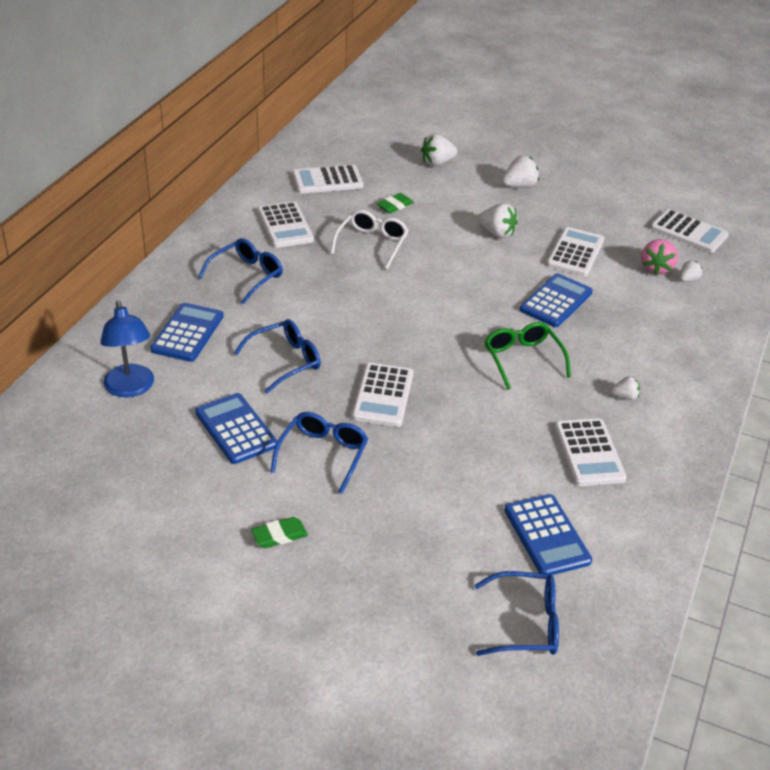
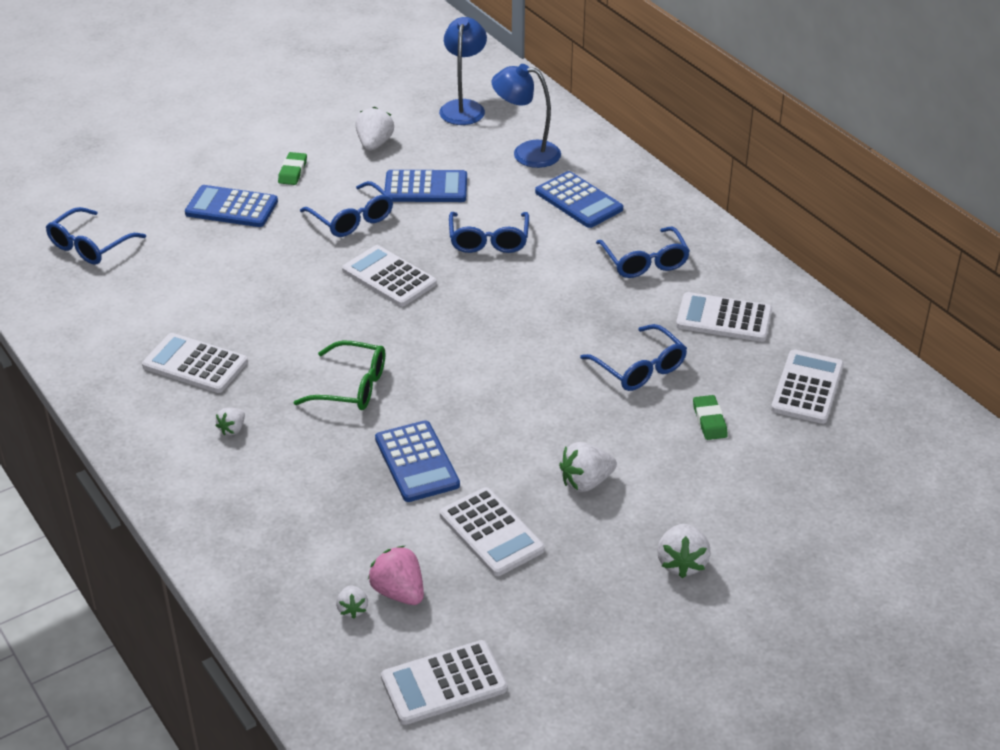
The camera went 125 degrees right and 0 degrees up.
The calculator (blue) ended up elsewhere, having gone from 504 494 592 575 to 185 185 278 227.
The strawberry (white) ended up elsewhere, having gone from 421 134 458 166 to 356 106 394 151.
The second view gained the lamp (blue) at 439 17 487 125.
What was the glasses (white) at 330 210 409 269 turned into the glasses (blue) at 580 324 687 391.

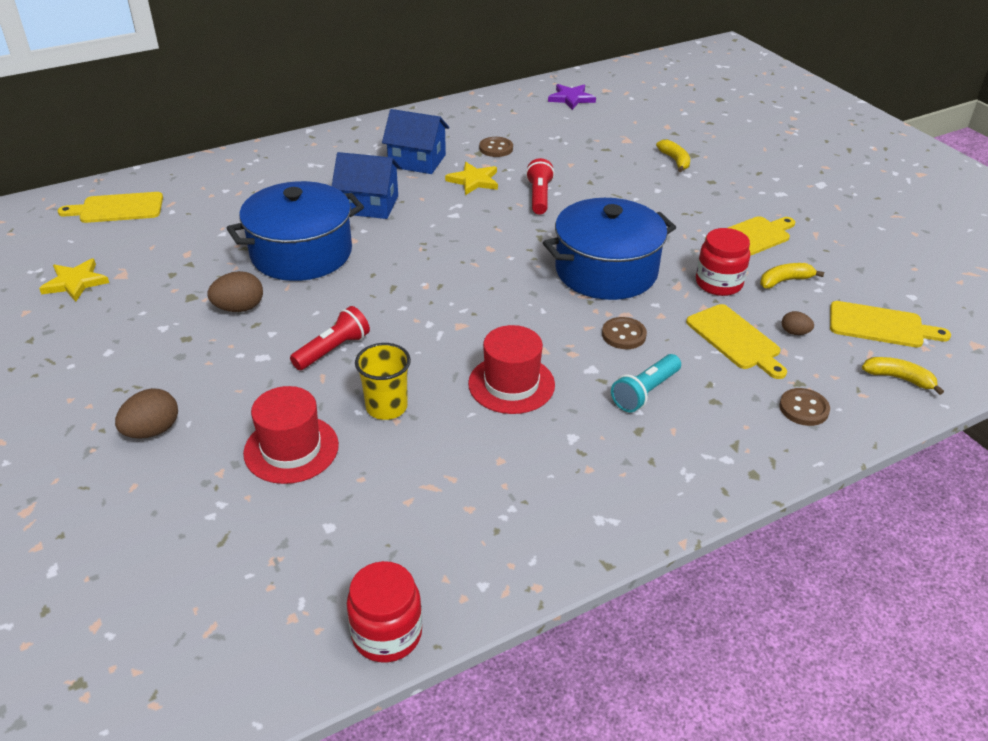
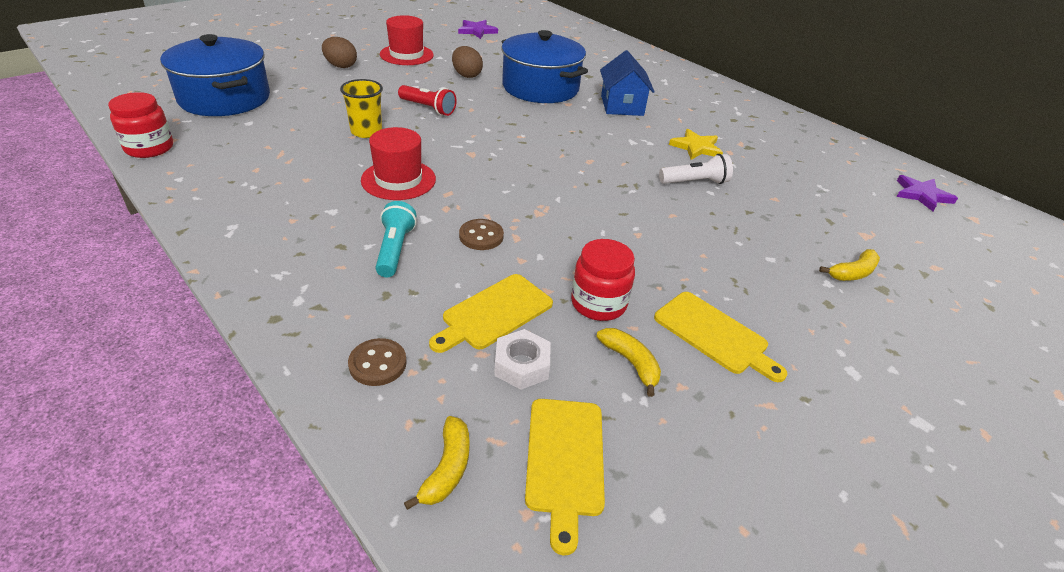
The camera went 75 degrees right and 0 degrees up.
The pot (blue) ended up elsewhere, having gone from 543 198 676 300 to 160 34 270 116.
The flashlight (turquoise) at 611 354 681 412 ended up facing another way, 60 degrees clockwise from before.
The hat (red) ended up elsewhere, having gone from 243 386 339 484 to 380 15 434 65.
What was the star (yellow) at 39 258 109 302 turned into the star (purple) at 458 20 498 39.
Where the egg (brown) stood at 782 311 814 335, the nut (white) came to stand at 494 329 550 390.
What was the flashlight (red) at 526 158 554 214 turned into the flashlight (white) at 659 154 733 184.
The second view lost the cutting board (yellow) at 58 192 163 223.
The second view lost the house (blue) at 382 109 449 174.
The second view lost the button (brown) at 479 137 513 157.

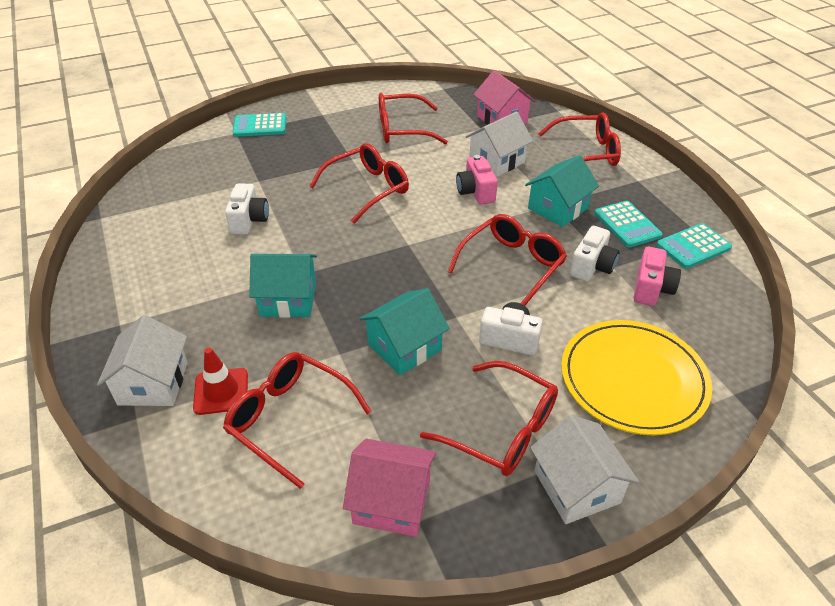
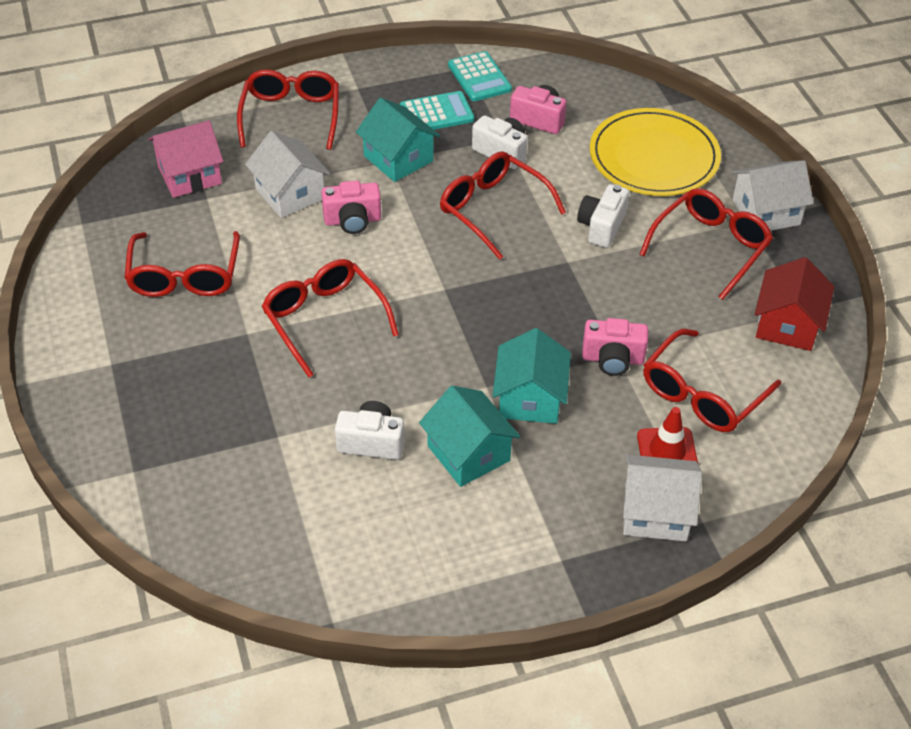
The camera went 85 degrees left and 5 degrees up.
The house (turquoise) ended up elsewhere, having gone from 359 288 450 375 to 419 386 520 487.
The second view gained the camera (pink) at 582 318 648 376.
What was the house (pink) at 343 438 436 537 turned into the house (red) at 755 257 834 351.
The second view lost the calculator (turquoise) at 233 113 286 137.

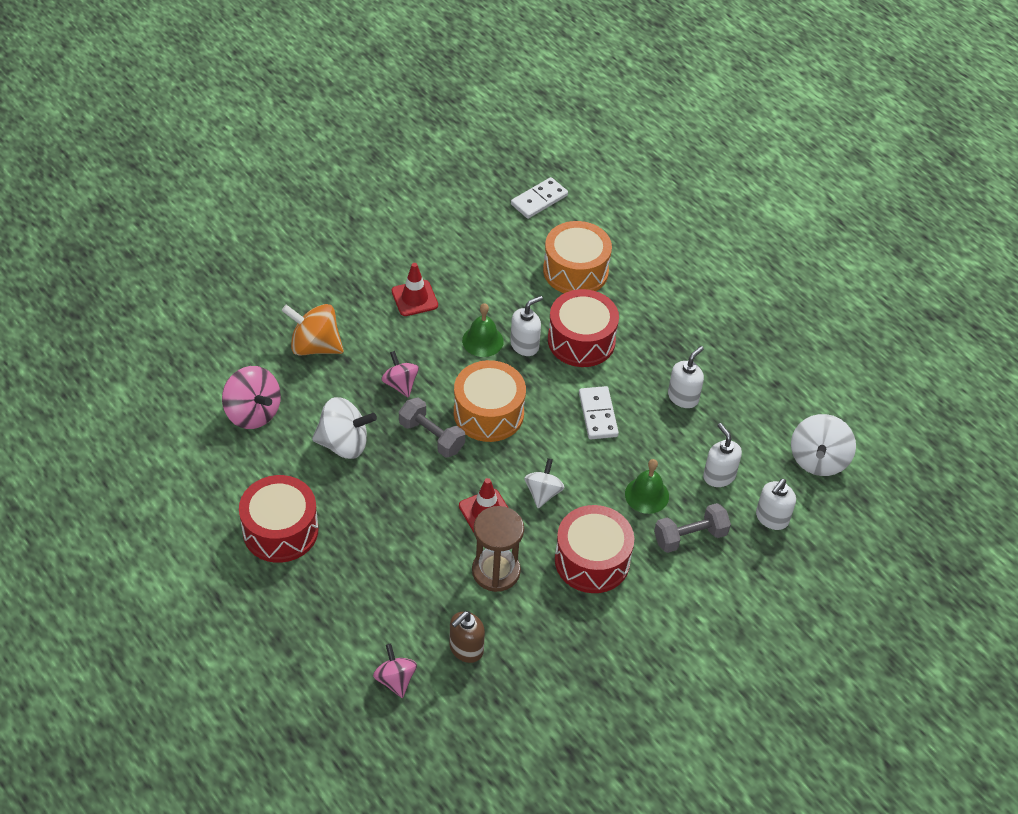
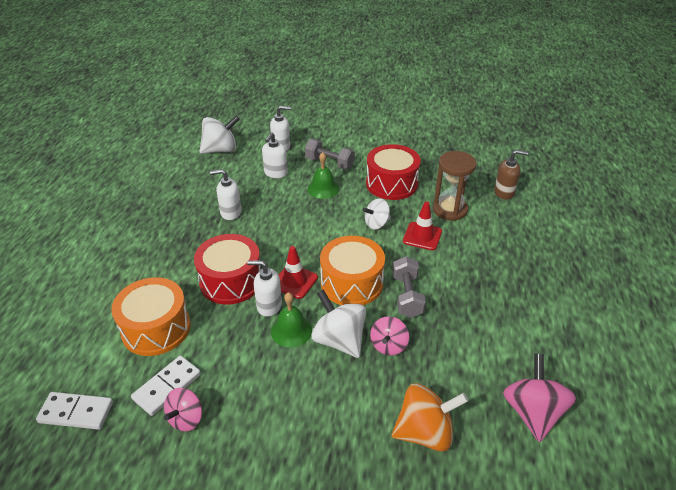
The camera went 130 degrees left and 10 degrees down.
The domino (white) ended up elsewhere, having gone from 579 386 619 439 to 131 356 201 416.
The spinning top (pink) ended up elsewhere, having gone from 373 643 417 698 to 164 388 202 432.
The traffic cone (red) ended up elsewhere, having gone from 392 263 438 316 to 279 246 318 299.
The spinning top (white) ended up elsewhere, having gone from 312 397 377 459 to 311 289 366 358.
The spinning top (orange) at 282 304 344 356 ended up facing another way, 75 degrees counterclockwise from before.
The second view lost the drum (red) at 239 475 319 563.

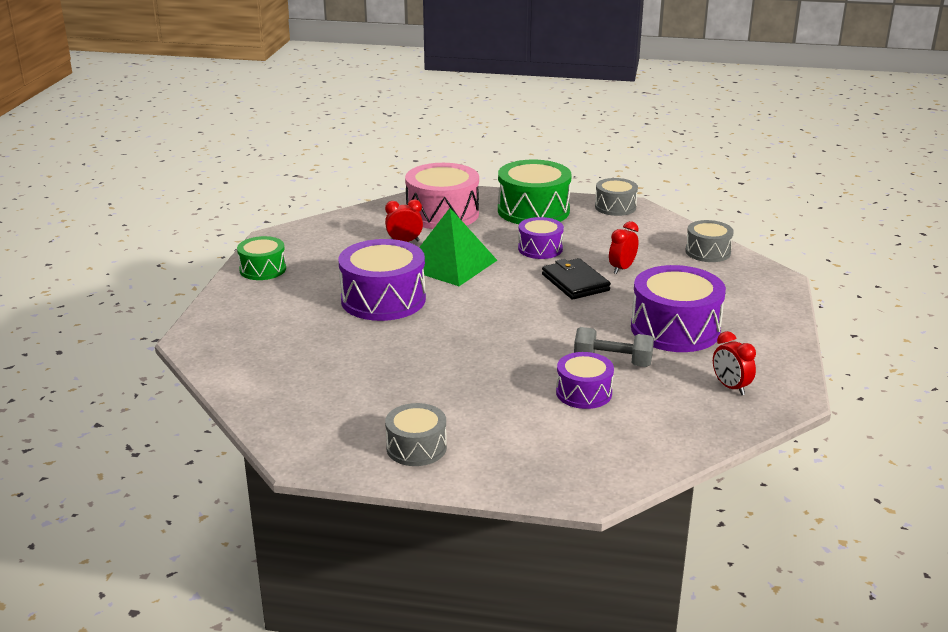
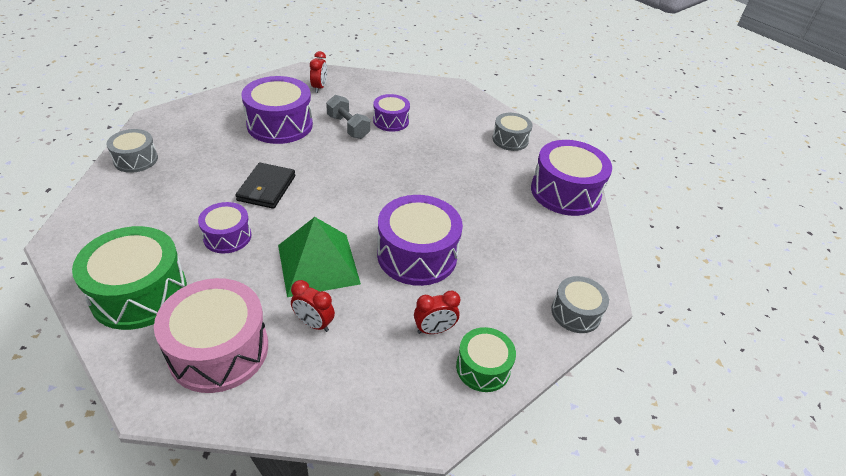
The camera went 145 degrees left and 15 degrees up.
The clock (red) ended up elsewhere, having gone from 609 221 639 274 to 414 290 460 334.
The second view gained the drum (purple) at 531 140 612 216.
The drum (grey) ended up elsewhere, having gone from 595 178 638 216 to 551 276 609 333.

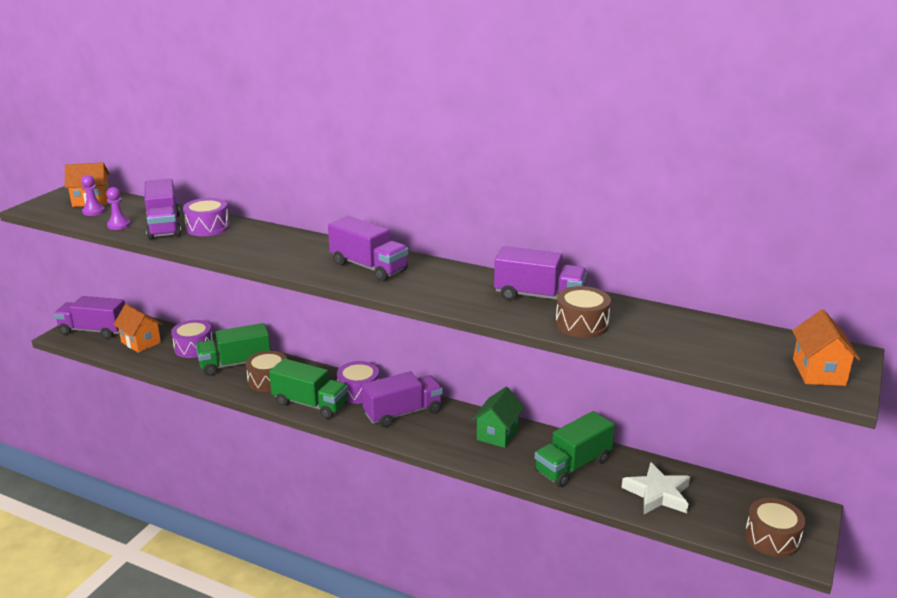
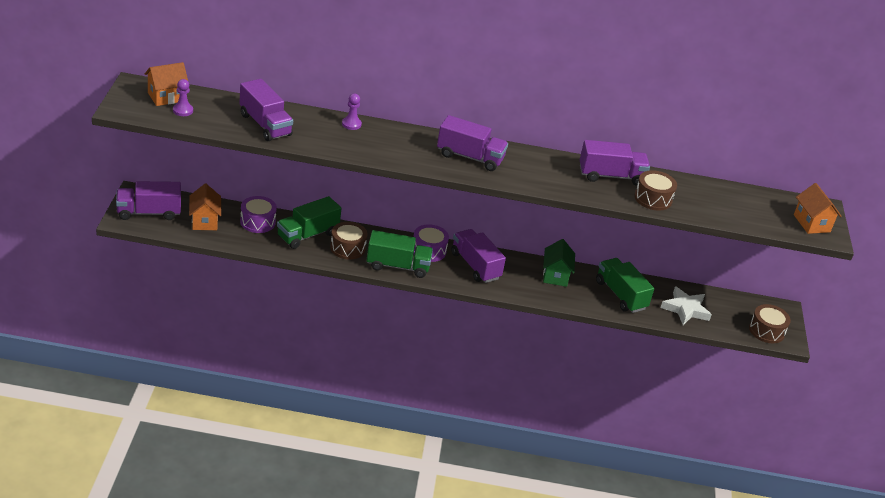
The camera went 25 degrees left and 10 degrees up.
The house (orange) at 113 304 162 353 ended up facing another way, 60 degrees clockwise from before.
The pawn (purple) ended up elsewhere, having gone from 106 187 131 230 to 342 93 362 130.
The truck (purple) at 362 371 443 427 ended up facing another way, 75 degrees counterclockwise from before.
The truck (green) at 534 411 615 487 ended up facing another way, 120 degrees clockwise from before.
The second view lost the drum (purple) at 183 198 230 236.

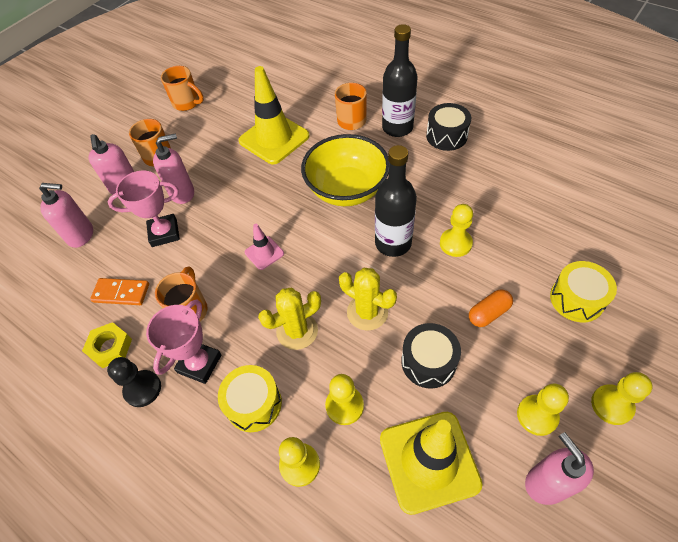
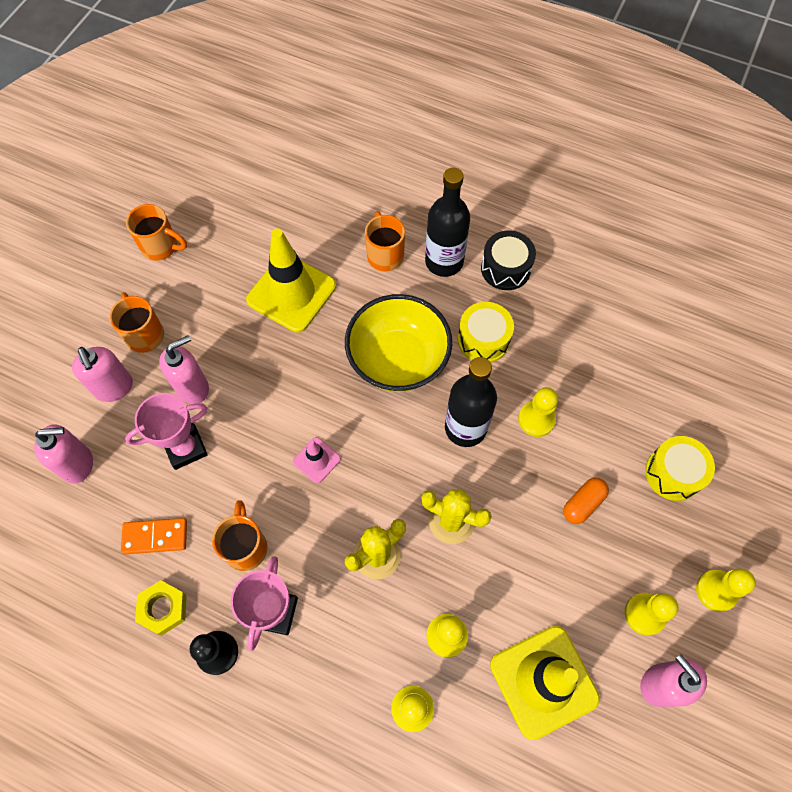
The camera went 15 degrees left and 10 degrees up.
The drum (yellow) ended up elsewhere, having gone from 218 365 282 432 to 458 302 514 363.
The second view lost the drum (black) at 401 323 461 389.

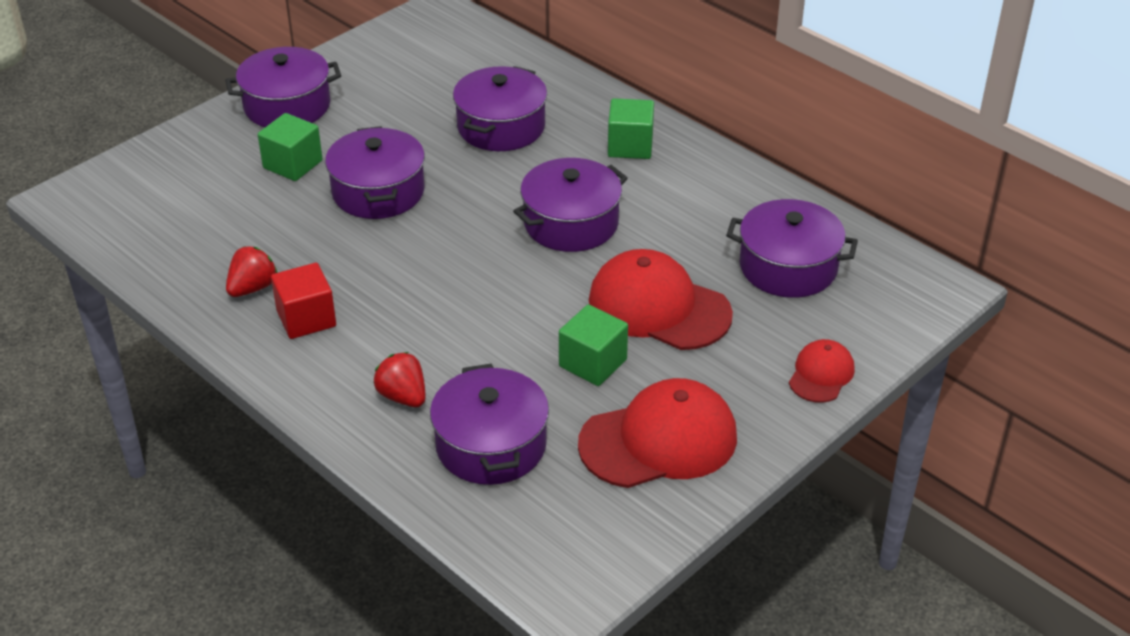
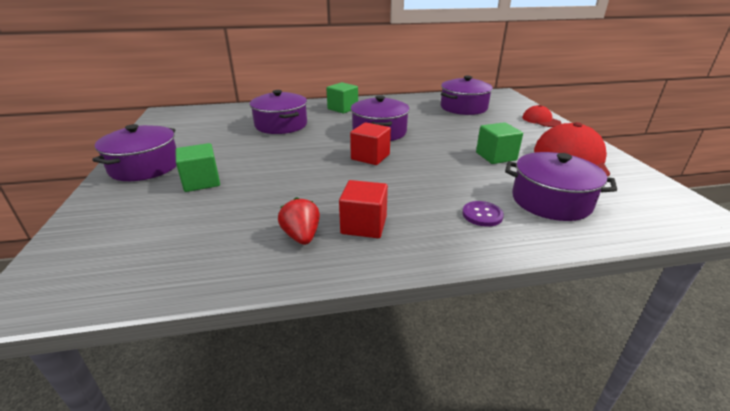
The camera went 55 degrees left and 10 degrees down.
The second view gained the cube (red) at 350 122 391 165.
Where the strawberry (red) stood at 374 352 426 407, the button (purple) came to stand at 462 201 504 227.
The second view lost the pot (purple) at 325 126 425 219.
The second view lost the cap (red) at 589 249 733 350.

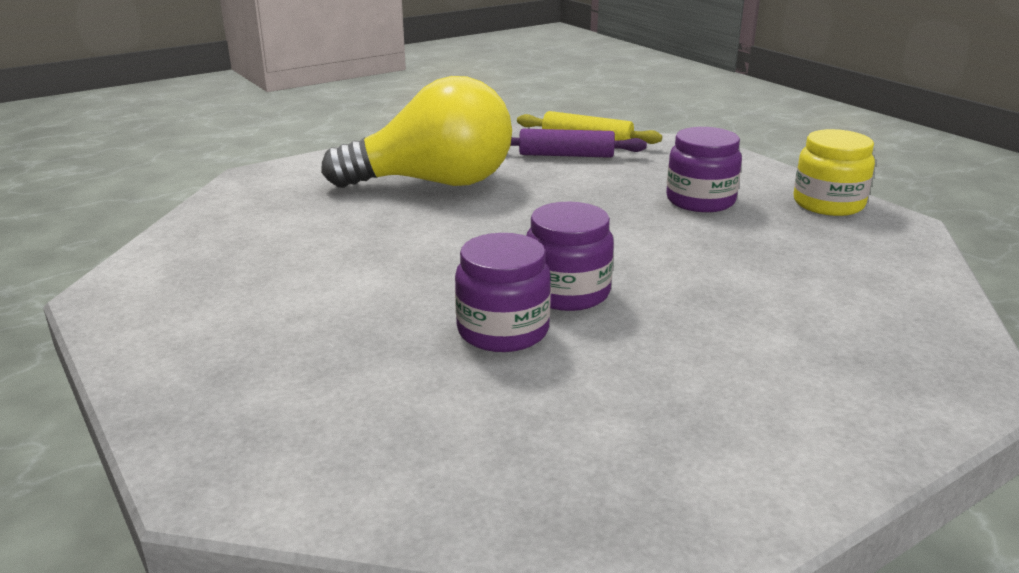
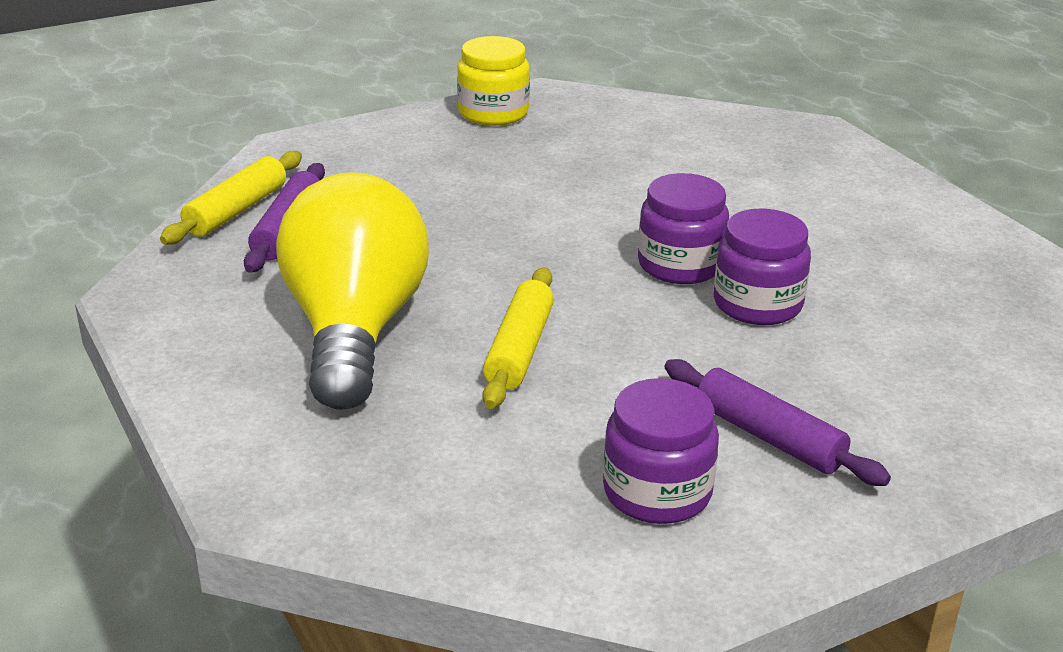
The camera went 85 degrees left and 5 degrees up.
The second view gained the rolling pin (yellow) at 483 267 554 409.
The jar (purple) ended up elsewhere, having gone from 666 127 742 212 to 603 378 719 524.
The second view gained the rolling pin (purple) at 664 359 891 486.

